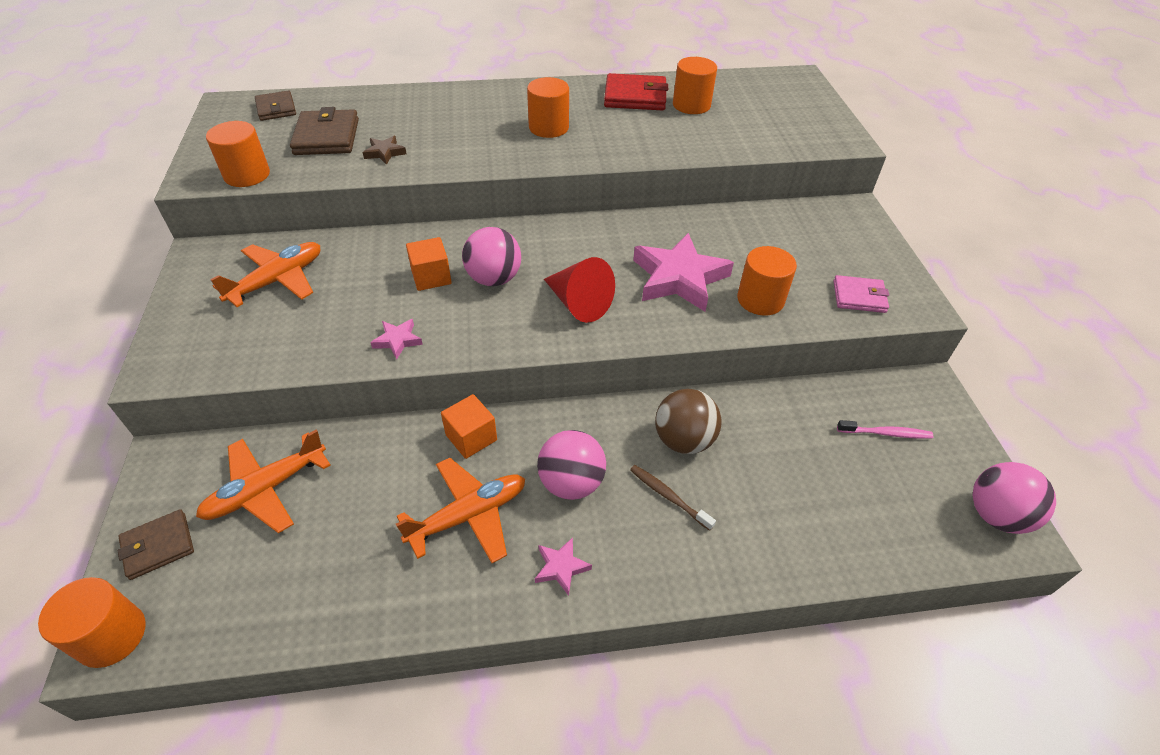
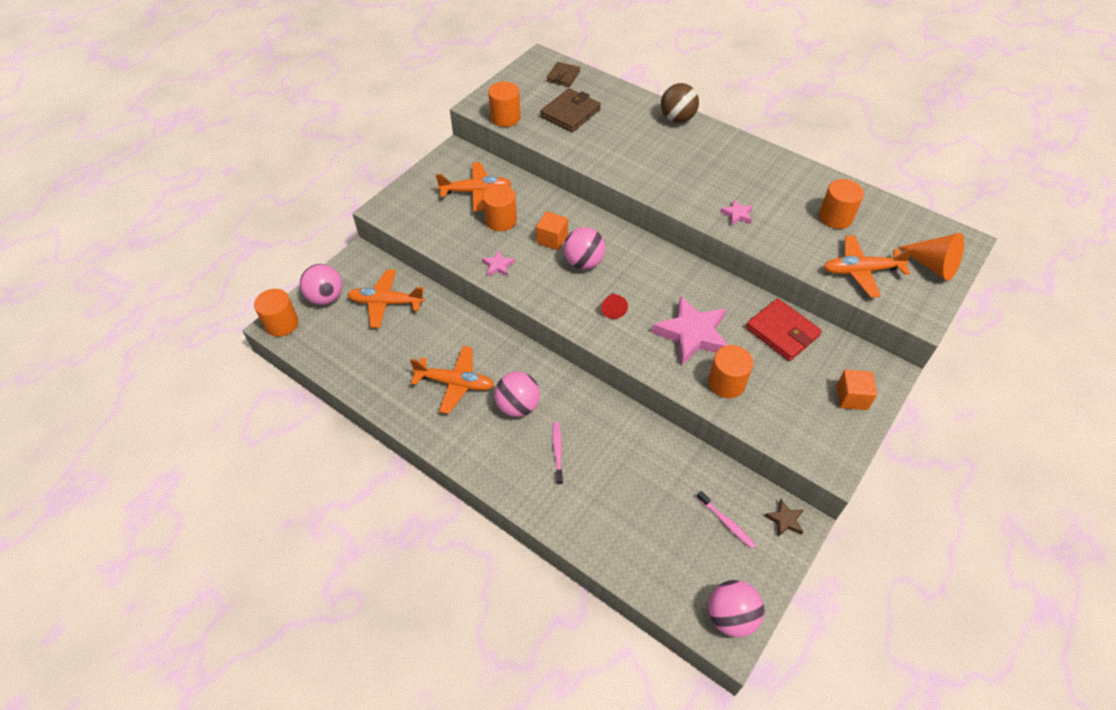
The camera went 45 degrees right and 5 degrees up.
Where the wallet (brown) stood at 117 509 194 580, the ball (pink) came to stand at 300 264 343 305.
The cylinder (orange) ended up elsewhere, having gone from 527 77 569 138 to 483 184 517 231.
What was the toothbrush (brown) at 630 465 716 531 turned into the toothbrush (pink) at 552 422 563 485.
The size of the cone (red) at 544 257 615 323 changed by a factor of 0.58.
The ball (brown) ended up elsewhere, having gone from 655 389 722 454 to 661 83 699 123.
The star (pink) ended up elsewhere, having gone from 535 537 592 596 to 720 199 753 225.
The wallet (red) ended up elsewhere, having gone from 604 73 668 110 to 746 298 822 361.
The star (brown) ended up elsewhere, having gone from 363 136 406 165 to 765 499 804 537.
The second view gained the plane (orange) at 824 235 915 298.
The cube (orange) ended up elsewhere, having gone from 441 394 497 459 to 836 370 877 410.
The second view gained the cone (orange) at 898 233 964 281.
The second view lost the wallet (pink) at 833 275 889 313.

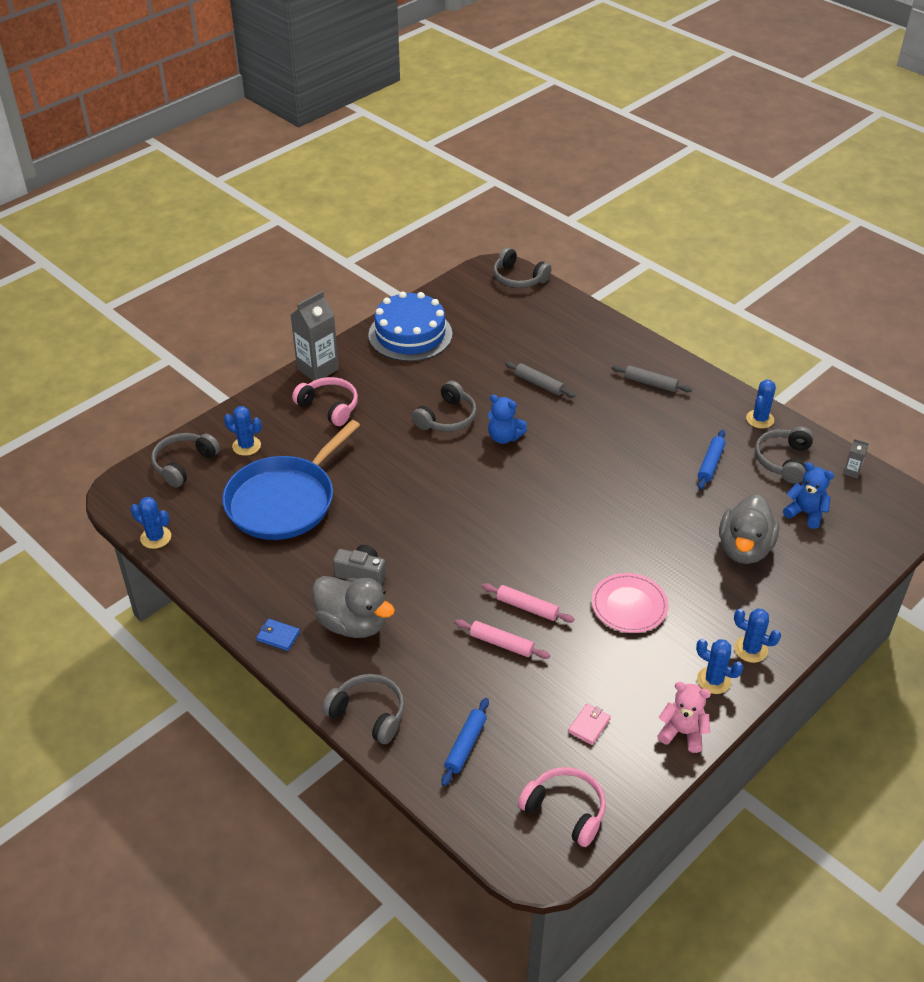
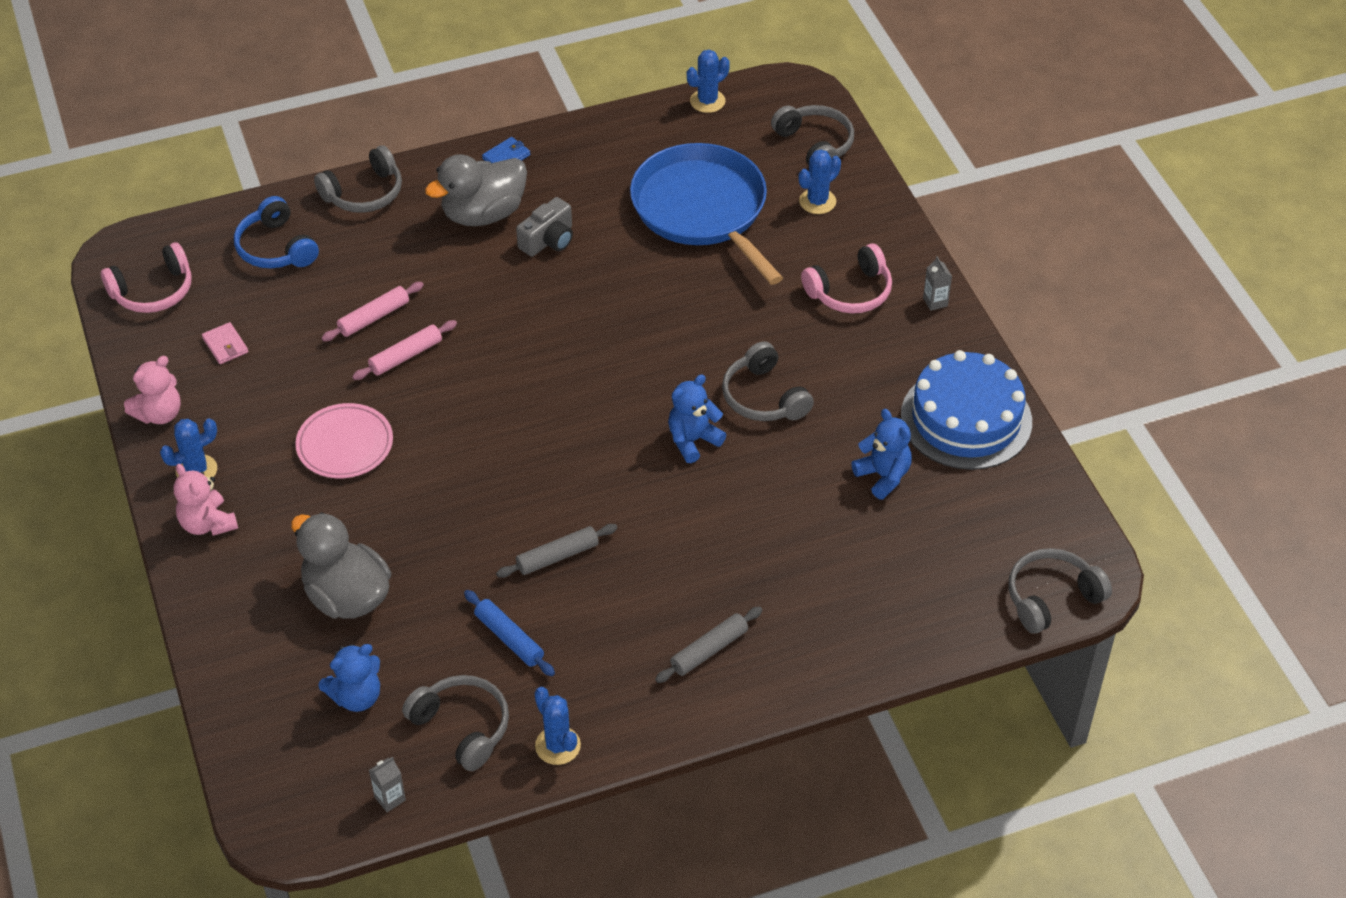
The camera went 115 degrees right and 5 degrees up.
Where the cactus (blue) stood at 734 608 781 663, the teddy bear (pink) came to stand at 174 464 238 536.
Where the rolling pin (blue) stood at 441 698 489 786, the headphones (blue) came to stand at 234 196 319 268.
The rolling pin (grey) ended up elsewhere, having gone from 505 361 575 398 to 496 524 617 578.
The second view gained the teddy bear (blue) at 851 409 912 500.
The size of the carton (grey) at 291 291 339 381 changed by a factor of 0.44.

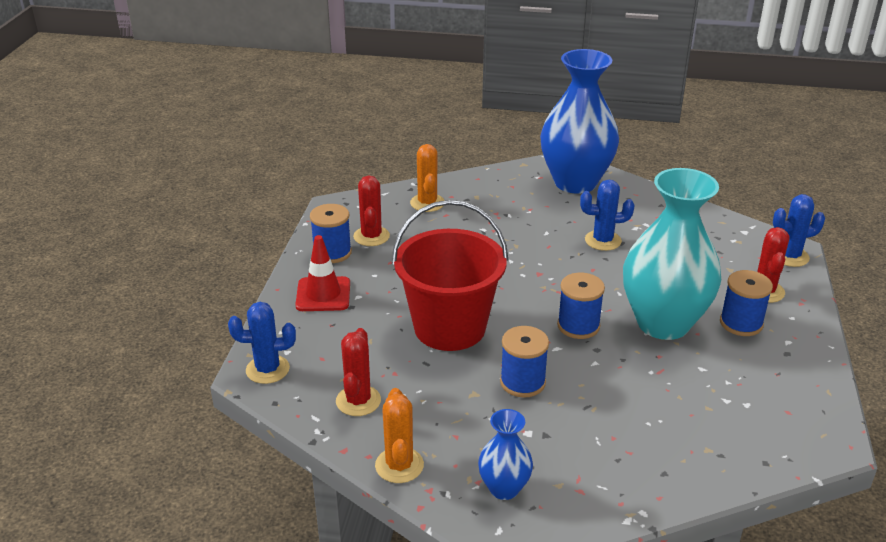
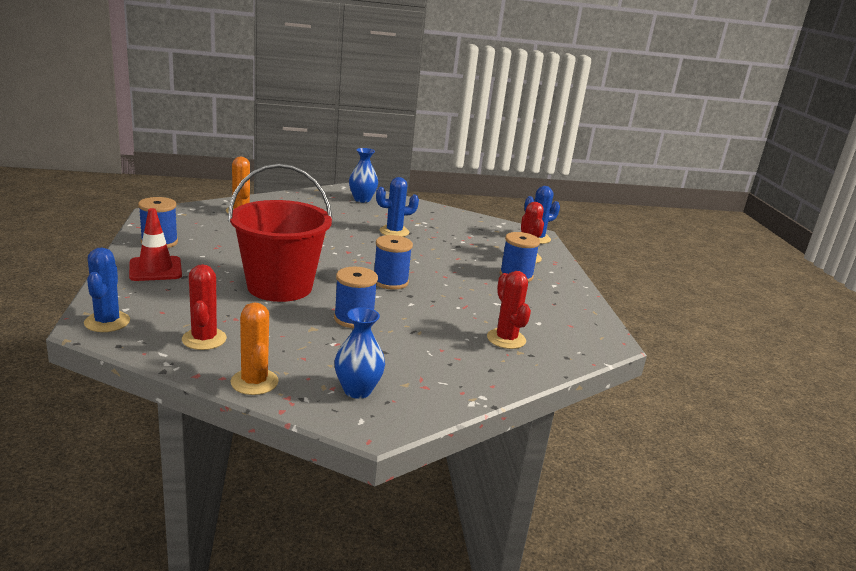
The camera went 20 degrees left and 10 degrees down.
The cactus (blue) at 228 302 296 384 ended up facing another way, 75 degrees counterclockwise from before.
The size of the vase (blue) at 540 49 619 194 changed by a factor of 0.47.
The cactus (red) ended up elsewhere, having gone from 353 175 390 246 to 487 271 531 349.
The second view lost the vase (turquoise) at 623 168 721 340.

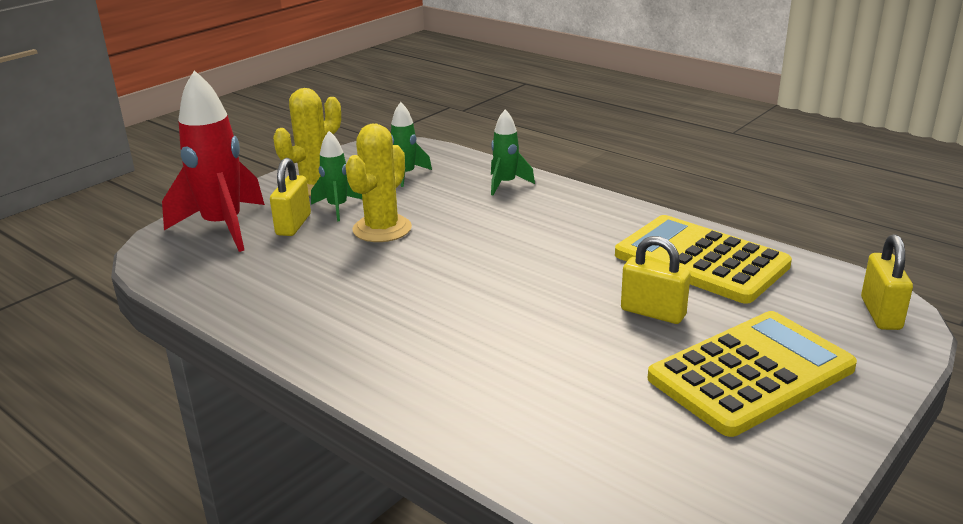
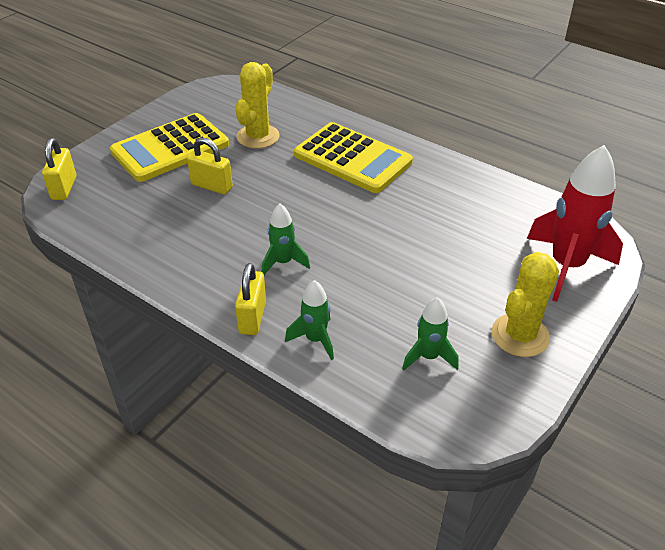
The camera went 175 degrees right and 15 degrees up.
The cactus (yellow) ended up elsewhere, having gone from 345 124 412 242 to 235 62 280 149.
The padlock (yellow) ended up elsewhere, having gone from 270 158 311 236 to 235 263 266 335.
The rocket (green) ended up elsewhere, having gone from 311 131 362 221 to 262 203 310 275.
The calculator (yellow) ended up elsewhere, having gone from 615 215 792 304 to 294 122 413 193.

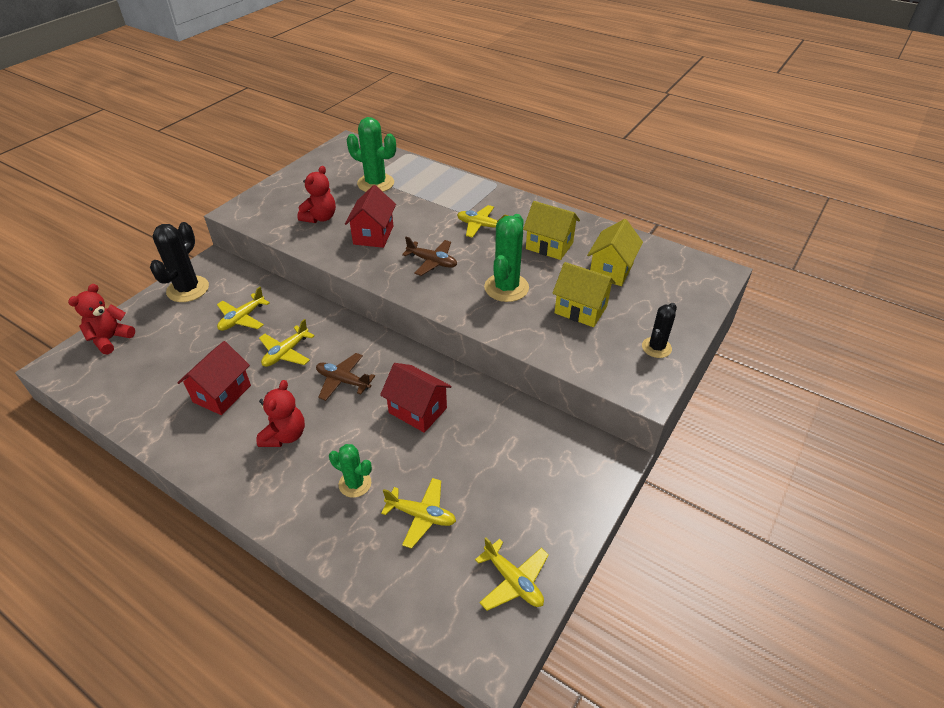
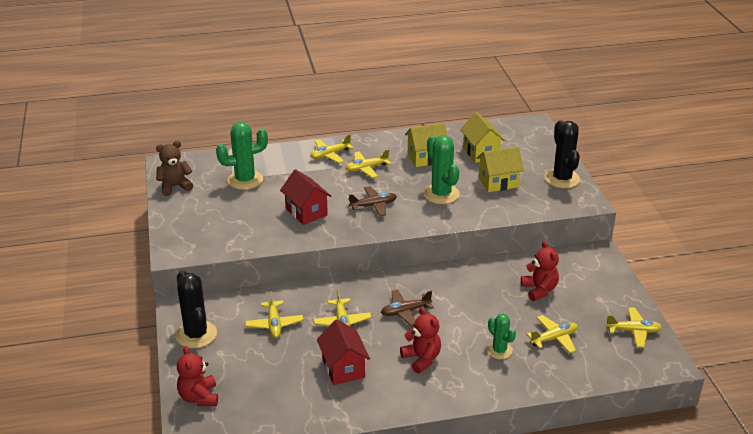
The camera went 45 degrees left and 10 degrees down.
The second view gained the teddy bear (brown) at 156 141 193 196.
The second view gained the plane (yellow) at 310 134 354 163.
The cactus (green) at 329 444 372 498 ended up facing another way, 75 degrees clockwise from before.
The teddy bear (red) ended up elsewhere, having gone from 297 166 336 223 to 521 241 559 301.
The size of the cactus (black) at 642 303 677 358 changed by a factor of 1.66.
The second view lost the house (red) at 380 363 452 433.

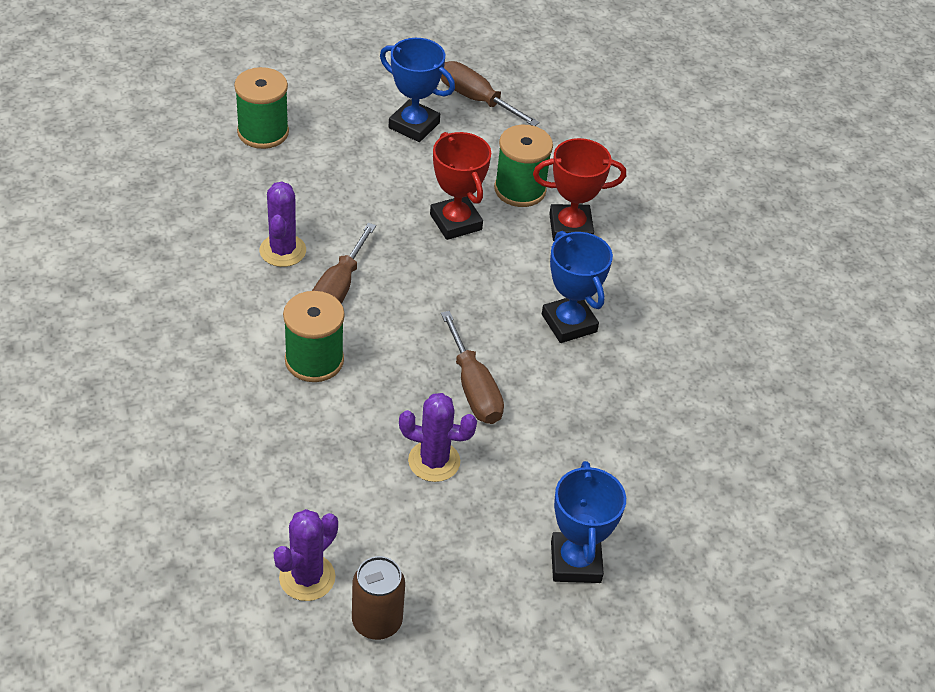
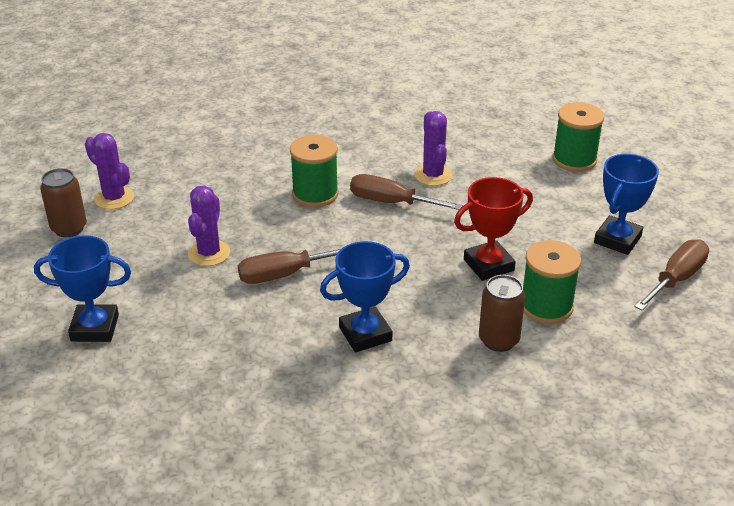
The camera went 95 degrees right and 10 degrees down.
The cactus (purple) at 260 181 306 267 ended up facing another way, 75 degrees clockwise from before.
Where the trophy (red) stood at 533 138 626 241, the can (brown) came to stand at 479 275 525 352.

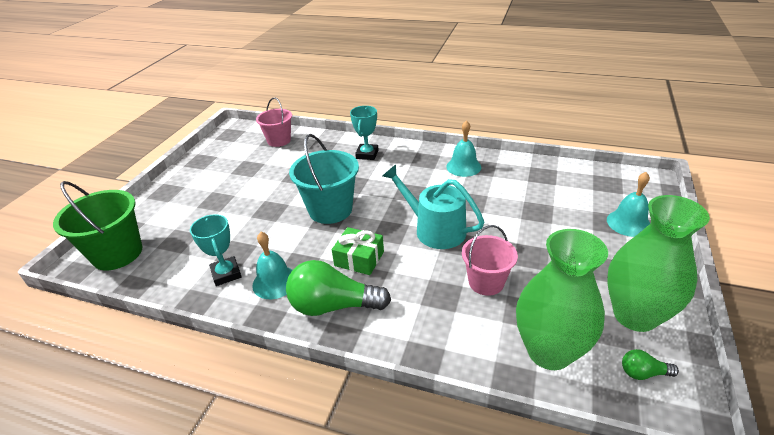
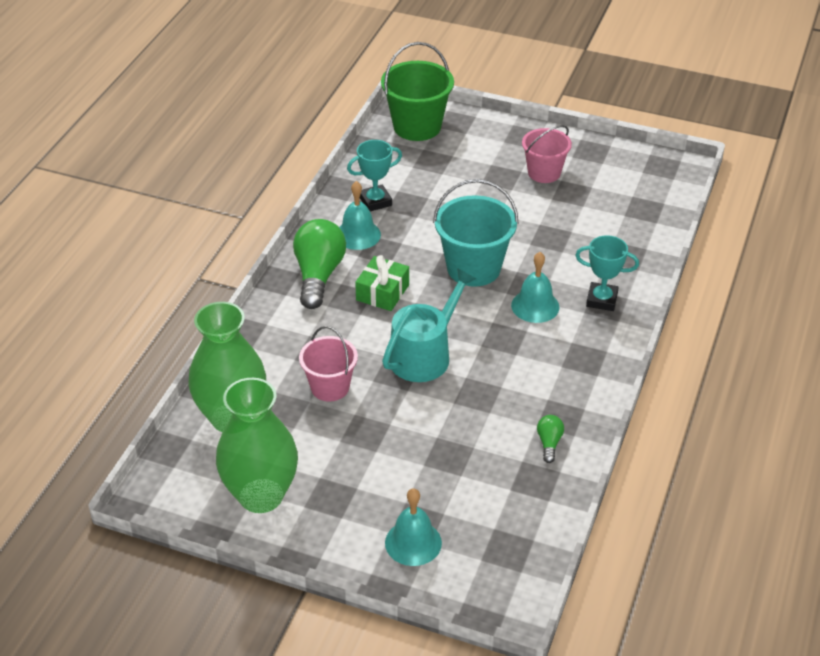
The camera went 90 degrees right and 5 degrees up.
The bell (turquoise) ended up elsewhere, having gone from 446 120 481 177 to 511 252 560 323.
The bucket (pink) ended up elsewhere, having gone from 256 97 292 147 to 522 125 572 183.
The light bulb (green) ended up elsewhere, having gone from 622 349 679 380 to 537 415 564 463.

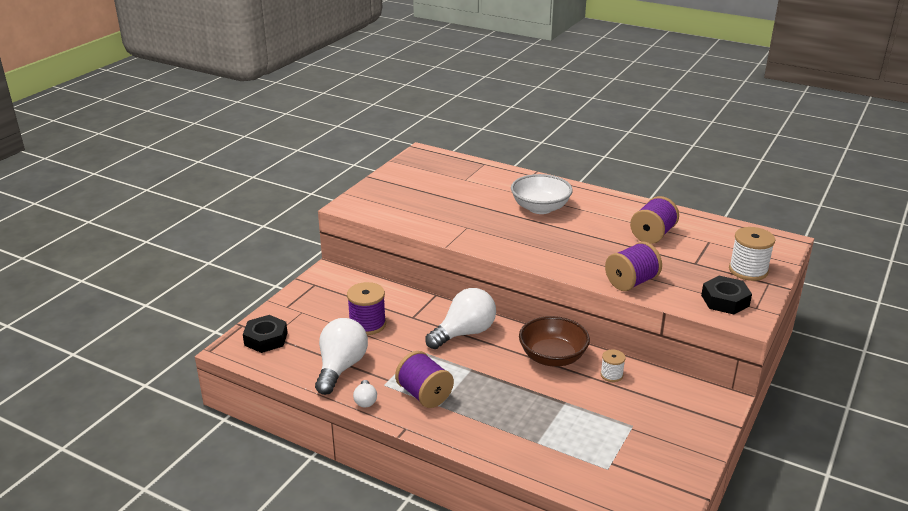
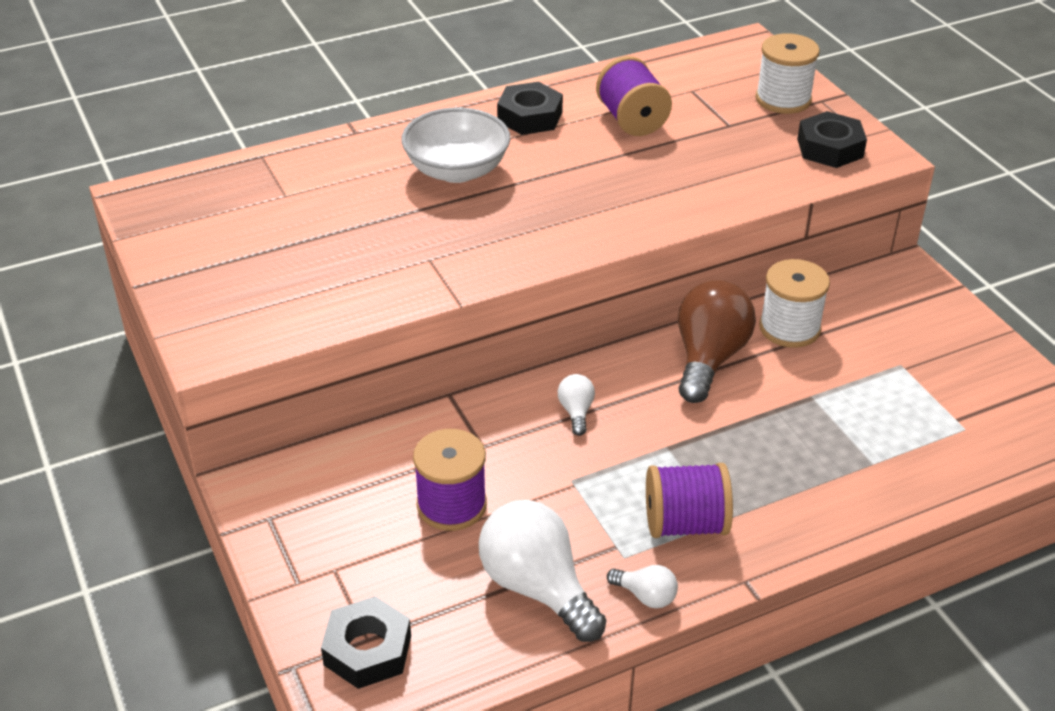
The camera went 55 degrees left and 10 degrees up.
The second view gained the nut (black) at 497 82 563 135.
The size of the light bulb (white) at 425 288 496 349 changed by a factor of 0.47.
Where the bowl (brown) stood at 519 316 590 367, the light bulb (brown) came to stand at 678 280 756 403.
The size of the spool (white) at 600 349 626 382 changed by a factor of 1.76.
The second view lost the spool (purple) at 605 241 662 291.

